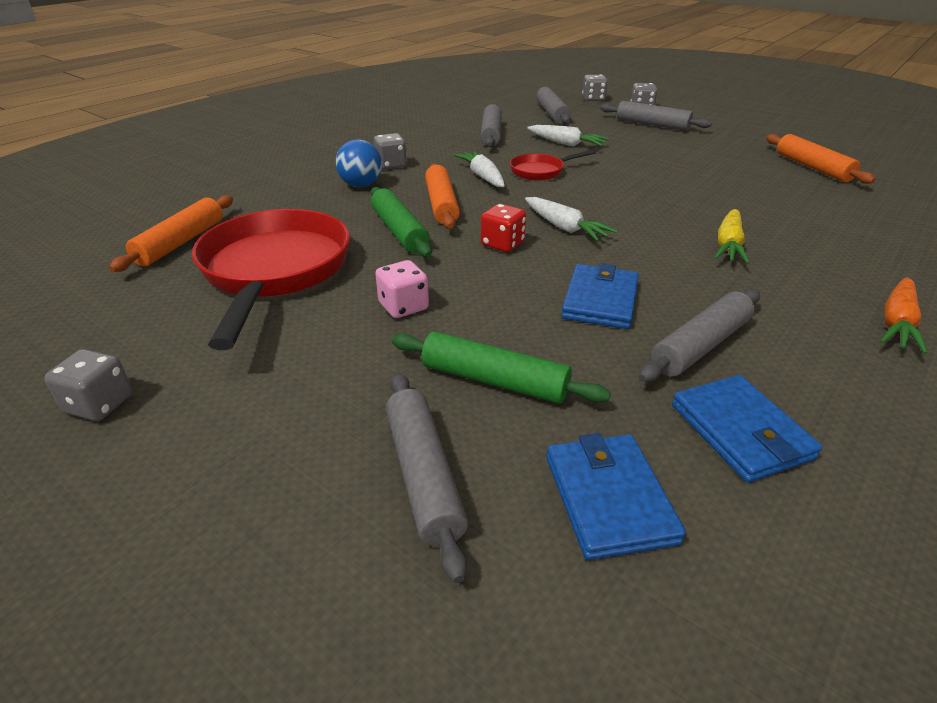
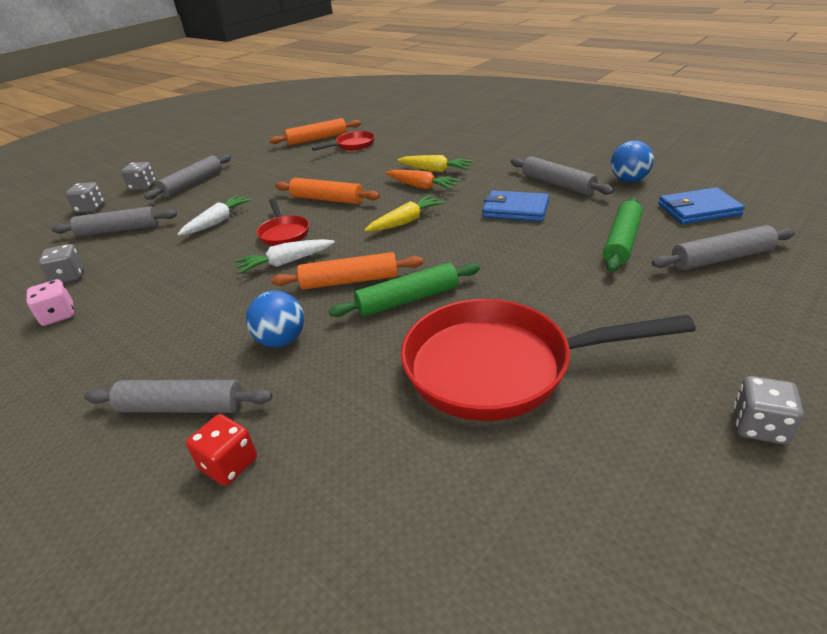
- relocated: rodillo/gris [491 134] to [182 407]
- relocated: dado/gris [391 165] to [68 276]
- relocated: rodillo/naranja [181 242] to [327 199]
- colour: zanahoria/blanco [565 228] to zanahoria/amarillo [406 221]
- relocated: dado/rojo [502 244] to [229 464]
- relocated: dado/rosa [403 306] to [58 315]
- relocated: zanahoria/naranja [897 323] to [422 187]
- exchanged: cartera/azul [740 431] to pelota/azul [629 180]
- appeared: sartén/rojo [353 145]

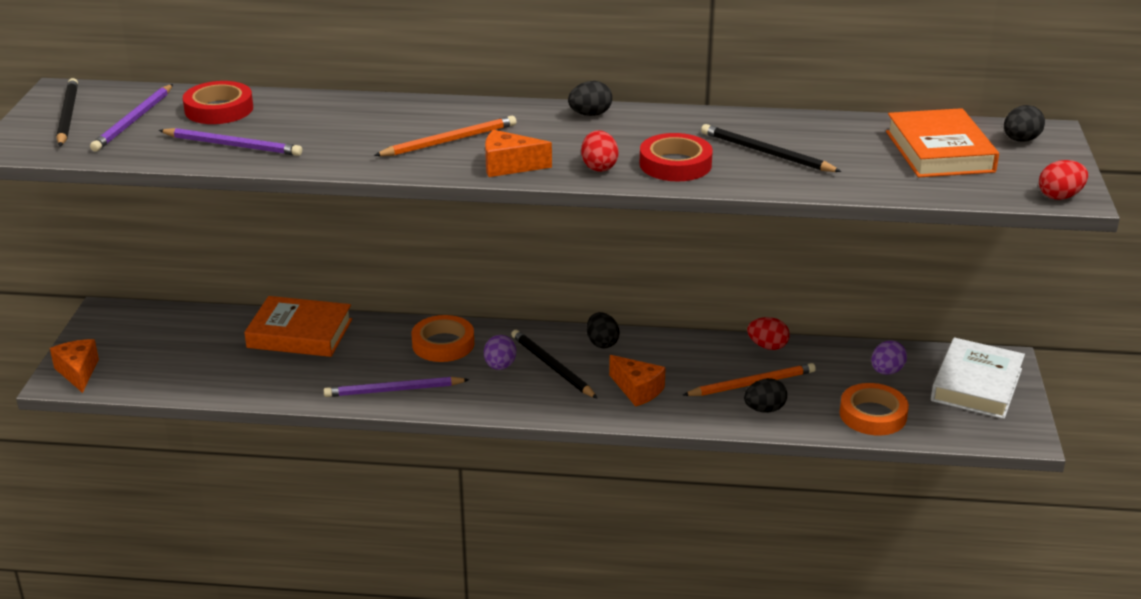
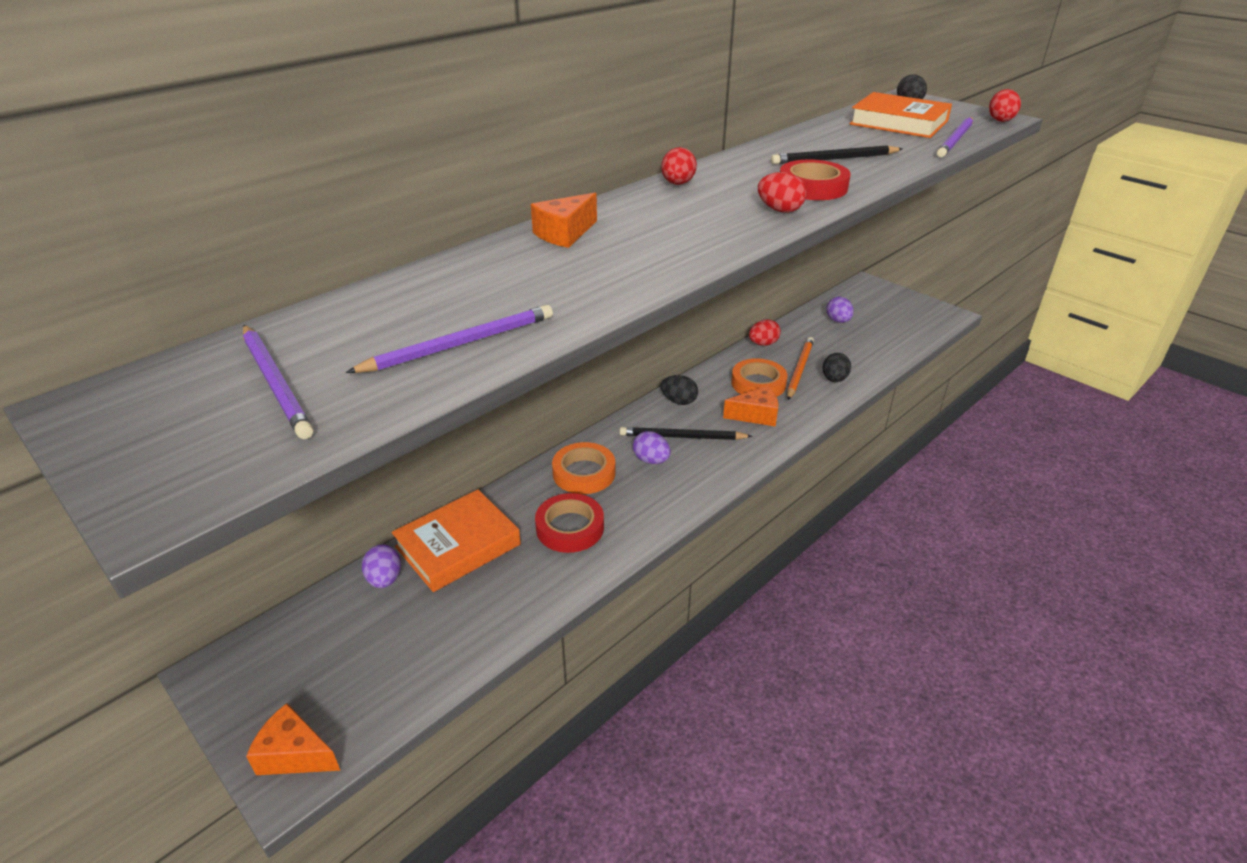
- missing: lápiz/negro [67 115]
- relocated: cinta adhesiva/rojo [219 109] to [570 528]
- colour: huevo/negro [590 114] to huevo/rojo [677 184]
- missing: lápiz/naranja [449 141]
- relocated: queso/naranja [509 166] to [564 234]
- missing: libro/blanco [976 385]
- relocated: lápiz/morado [393 390] to [955 140]
- relocated: cinta adhesiva/naranja [873 415] to [758 383]
- appeared: huevo/morado [384 579]

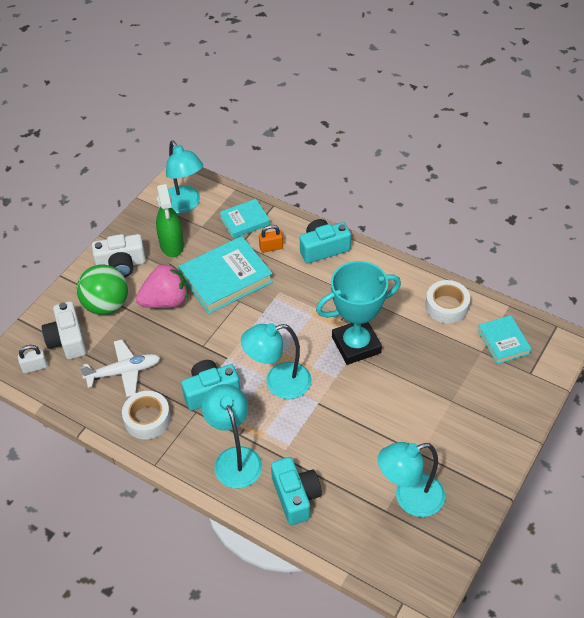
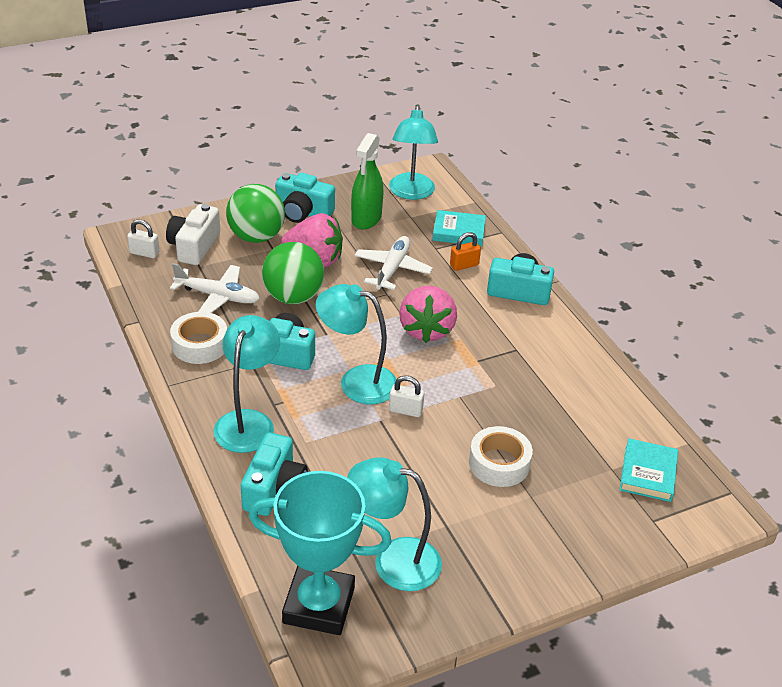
- spun: candado/naranja [271 247] = [464 265] 45 degrees counterclockwise
- colour: cámara/blanco [121 265] to cámara/turquesa [303 212]
- exchanged: libro/turquesa [226 278] to avión/blanco [392 269]
- relocated: trofeo/turquesa [356 345] to [319 605]
- relocated: cinta adhesiva/blanco [446 306] to [499 463]
- appeared: pelota/verde [293 297]
- appeared: fresa/rosa [426 330]
- appeared: candado/blanco [405 410]

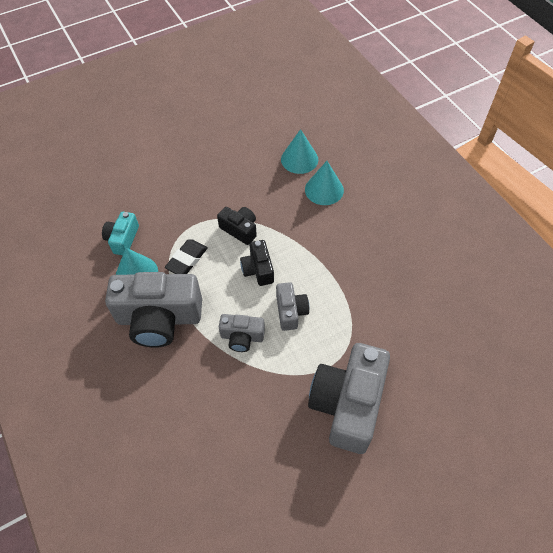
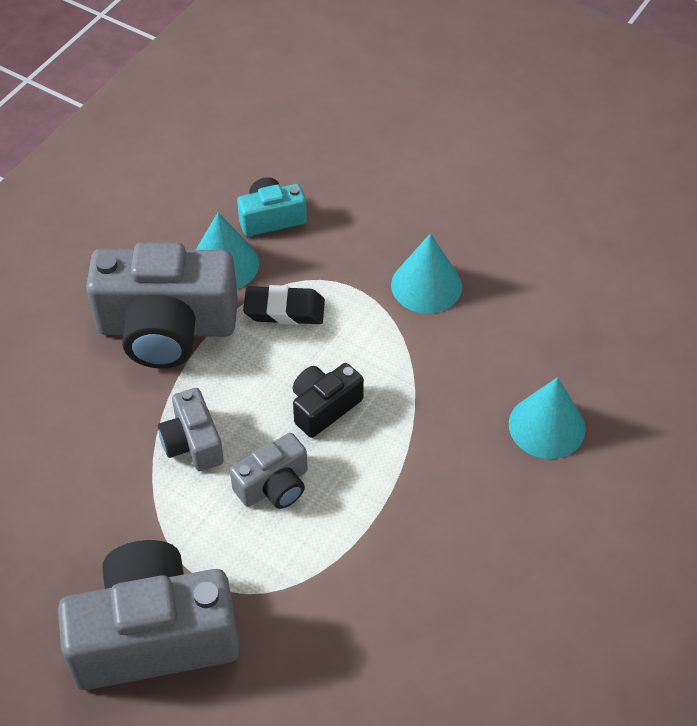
- relocated: cono/turquesa [299 159] to [426 285]
- missing: cámara/negro [240 230]
- spun: cámara/gris [159 318] = [166 328] 60 degrees counterclockwise

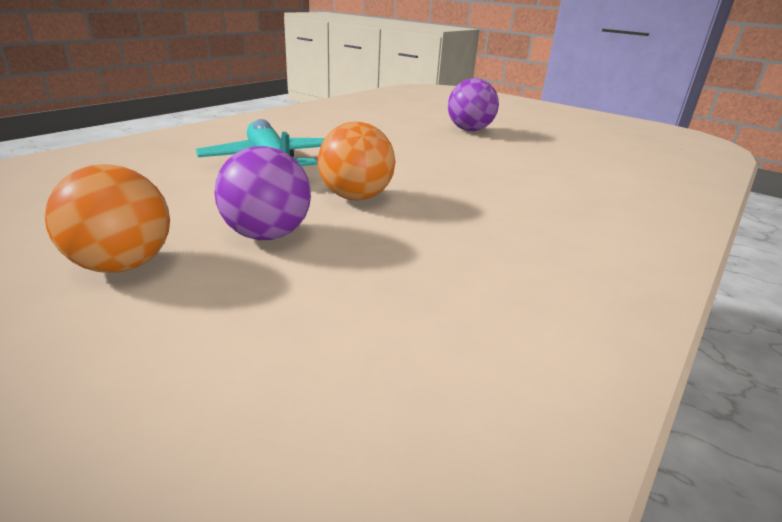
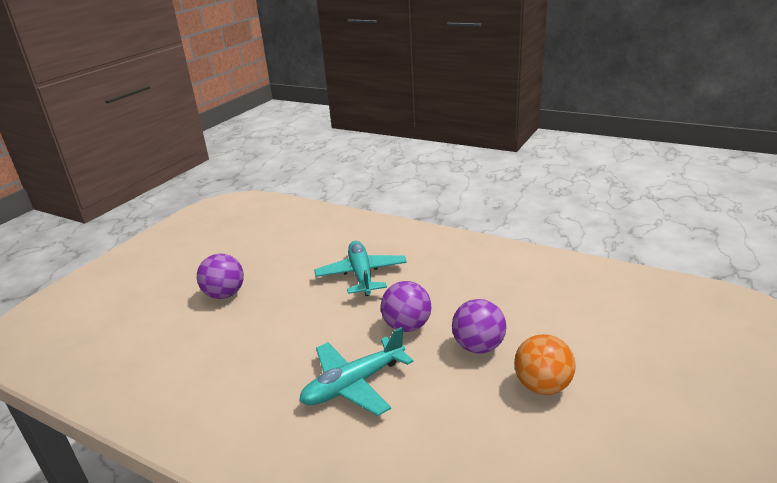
- colour: pelota/naranja [356 197] to pelota/morado [407 326]
- appeared: avión/turquesa [361 275]

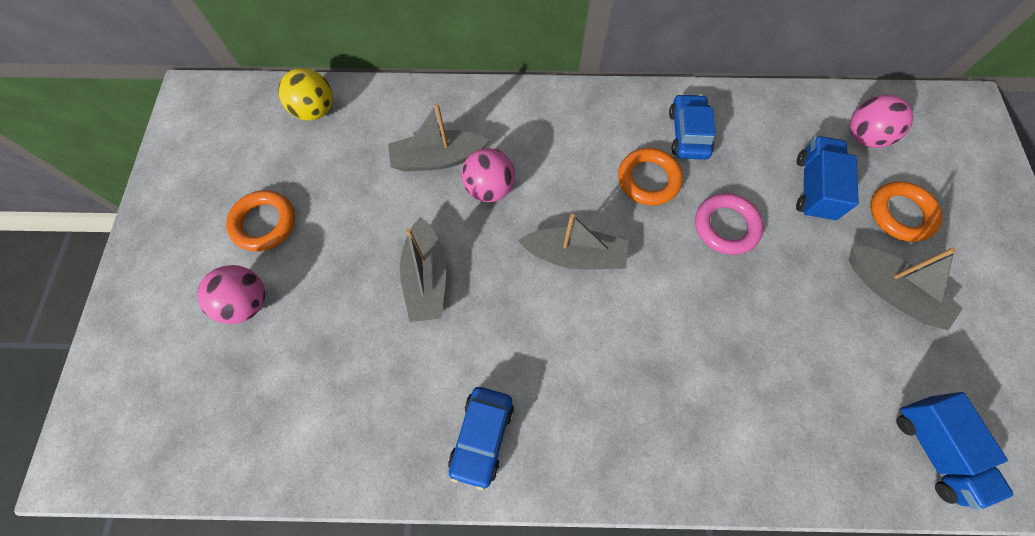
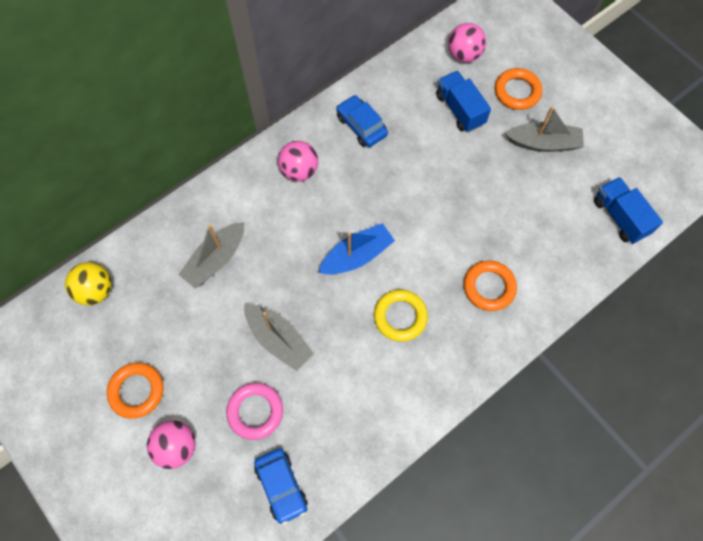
- relocated: pelota/rosa [489 189] to [299 171]
- relocated: anillo/naranja [648 179] to [489 287]
- relocated: anillo/rosa [726 226] to [255 411]
- colour: barco/gris [574 256] to barco/azul [357 256]
- relocated: coche/azul [482 436] to [281 486]
- spun: camión/azul [933 449] = [620 217] 150 degrees counterclockwise
- appeared: anillo/amarillo [400 317]

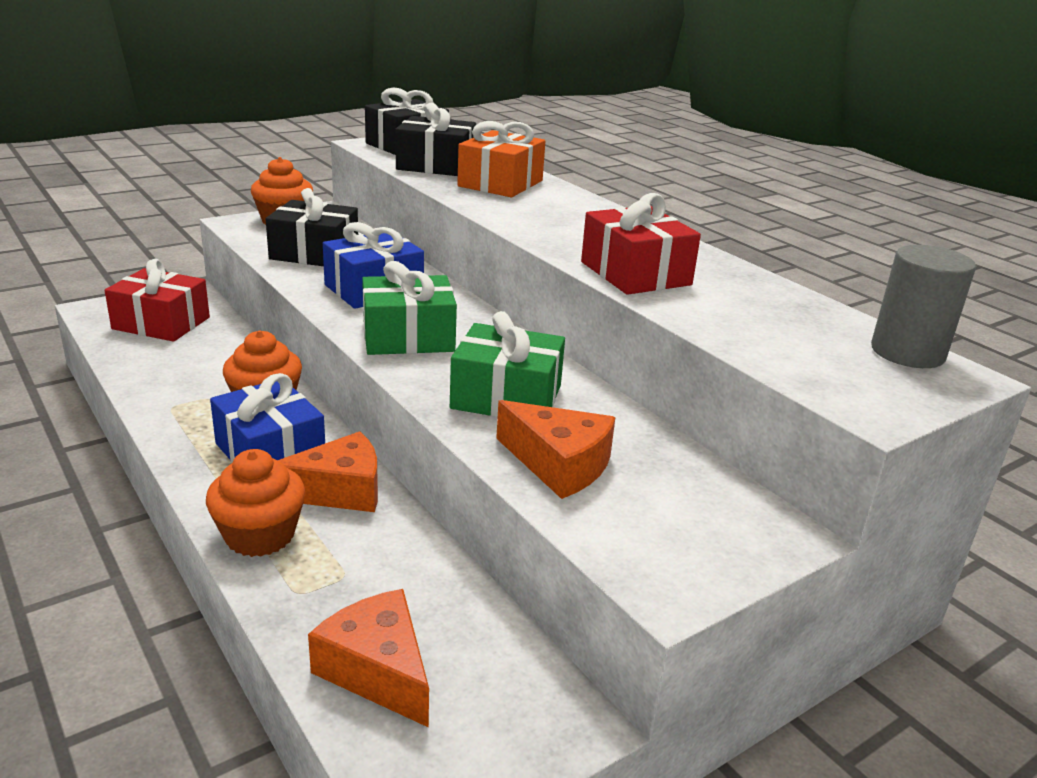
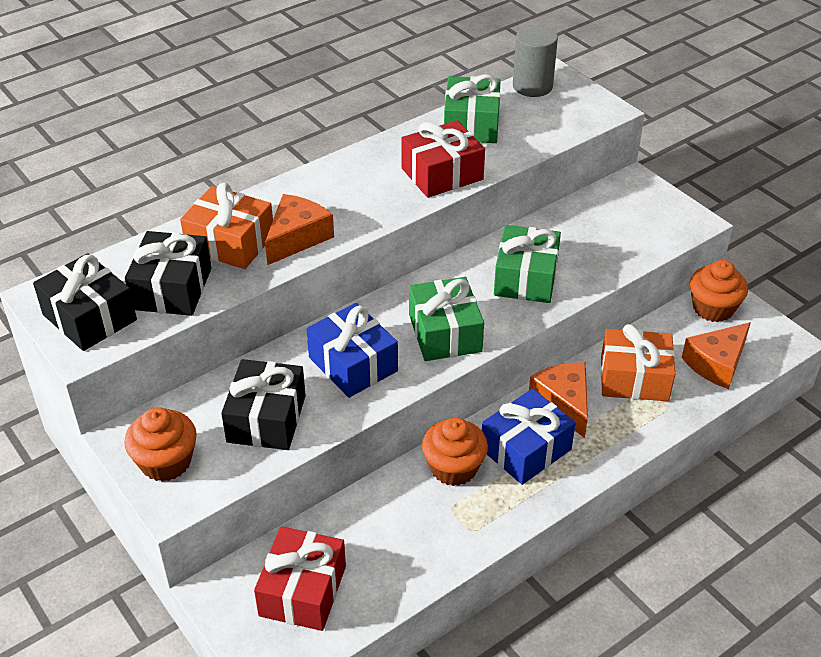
- relocated: queso/naranja [559 464] to [297 238]
- relocated: magdalena/naranja [260 535] to [713 308]
- appeared: regalo/verde [471 125]
- appeared: regalo/naranja [634 378]

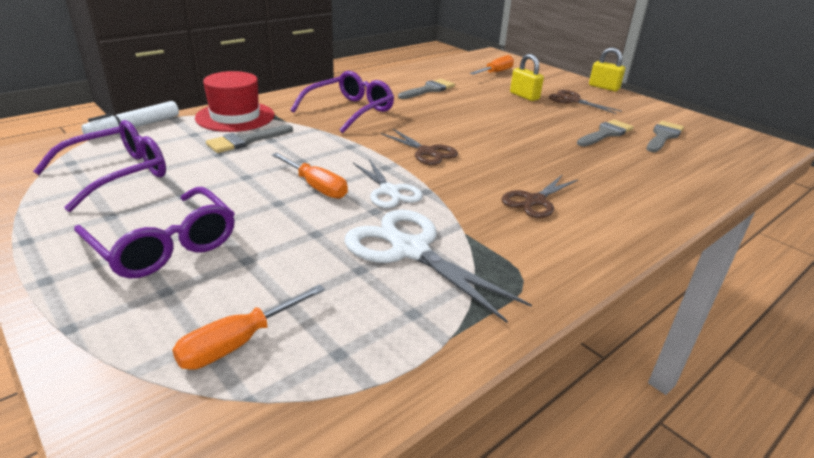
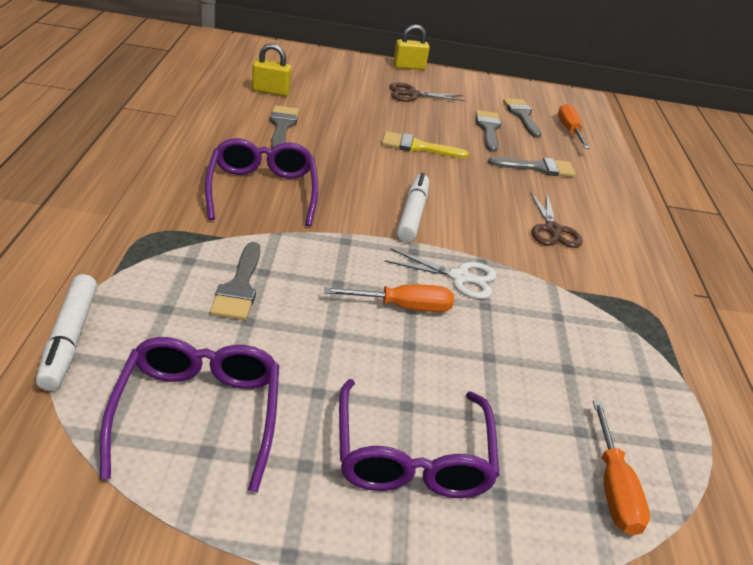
- relocated: candado/amarillo [524 96] to [271 91]
- relocated: destornillador/naranja [496 72] to [569 130]
- missing: sombrero/rojo [235 117]
- exchanged: tijeras/marrón [427 152] to rotulador/blanco [412 215]
- spun: gafas/morado [164 245] = [412 455] 90 degrees clockwise
- missing: tijeras/blanco [410 250]
- appeared: pincel/amarillo [417 147]
- appeared: pincel/gris [537 168]

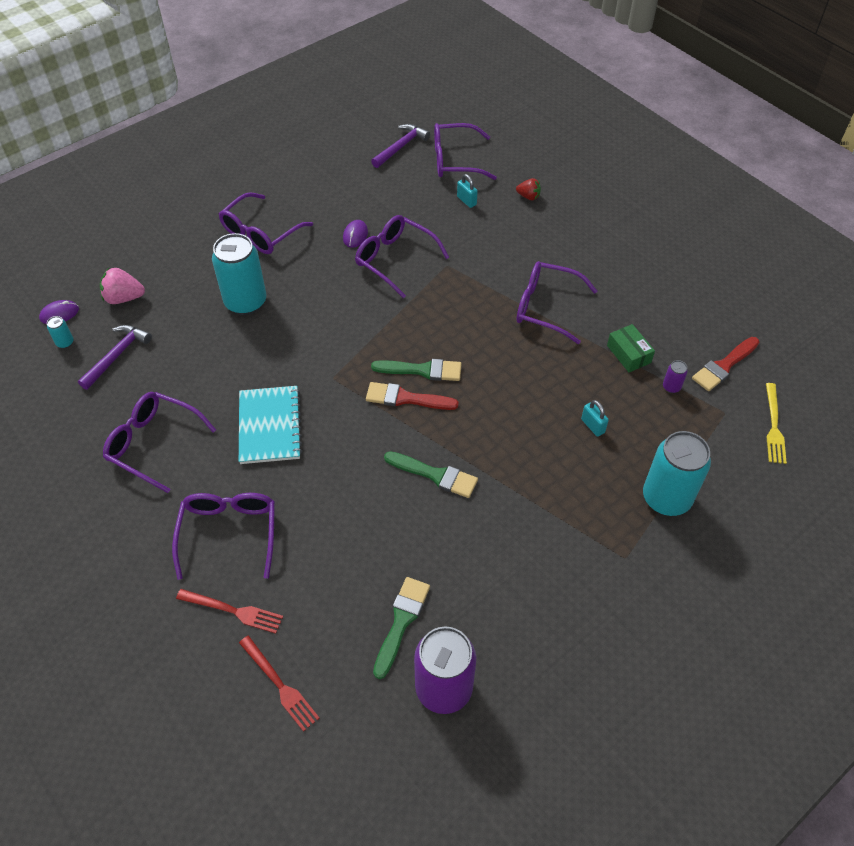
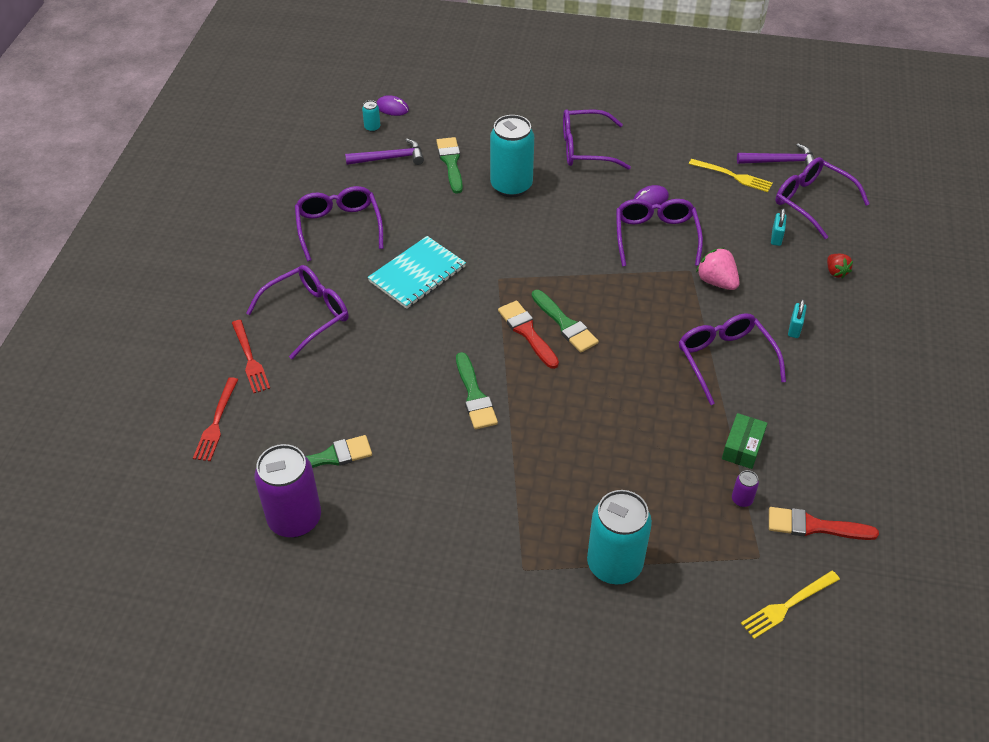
- relocated: fresa/rosa [124 298] to [716 282]
- relocated: candado/turquesa [592 426] to [794 328]
- appeared: pincel/verde [451 162]
- appeared: tenedor/amarillo [733 176]

